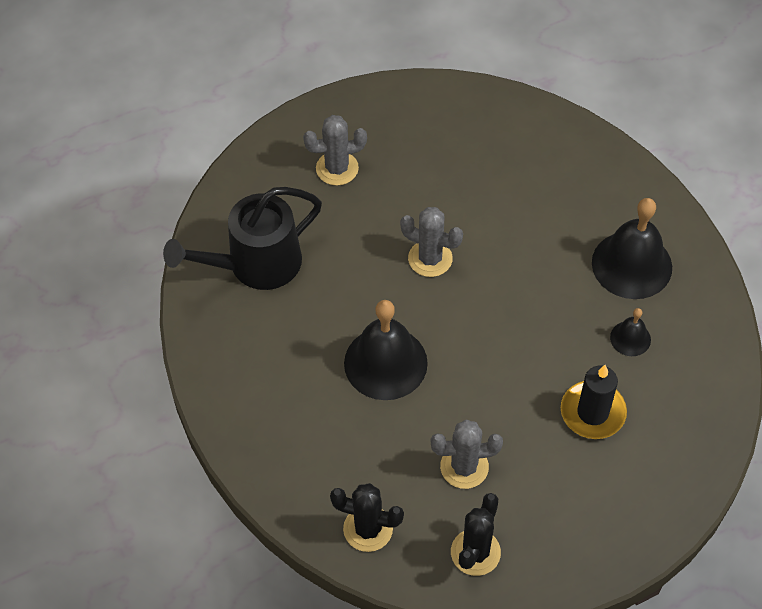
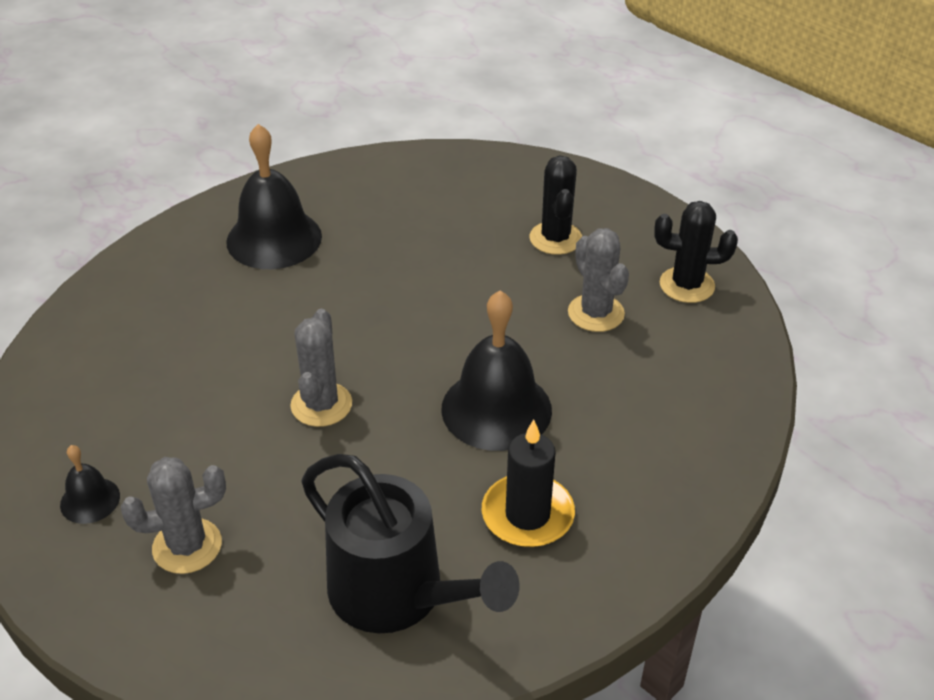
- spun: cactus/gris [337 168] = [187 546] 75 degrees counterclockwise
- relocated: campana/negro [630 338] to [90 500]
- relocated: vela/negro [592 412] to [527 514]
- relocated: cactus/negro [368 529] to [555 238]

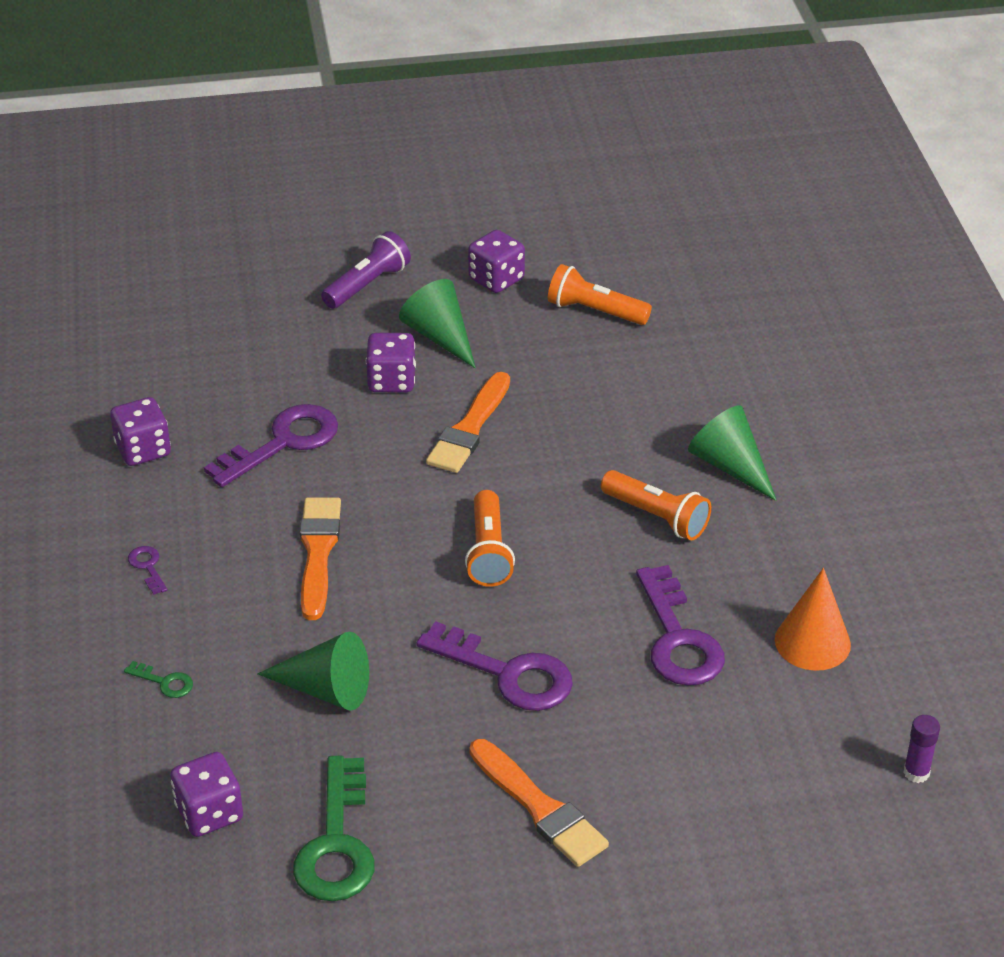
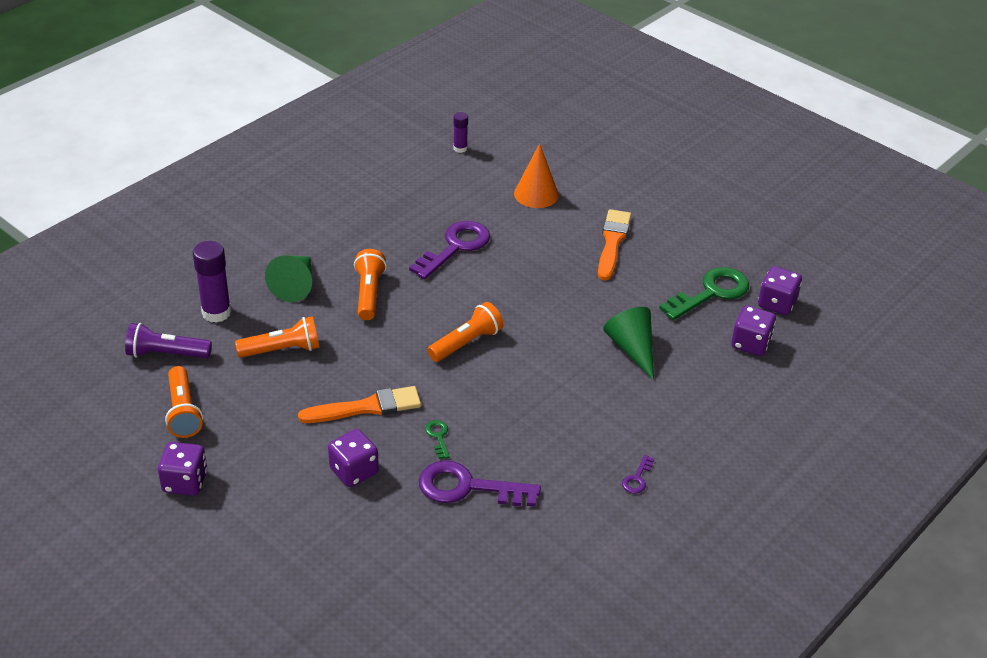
- relocated: lámpara de mano/morado [367 284] to [166 354]
- missing: cono/verde [439 336]
- relocated: dado/morado [143 450] to [777 303]
- missing: pincel/naranja [318 552]
- relocated: cono/naranja [812 642] to [536 194]
- missing: llave/morado [508 673]
- relocated: llave/verde [165 682] to [438 436]
- appeared: barra de pegamento/morado [216 312]
- appeared: lámpara de mano/naranja [282 350]

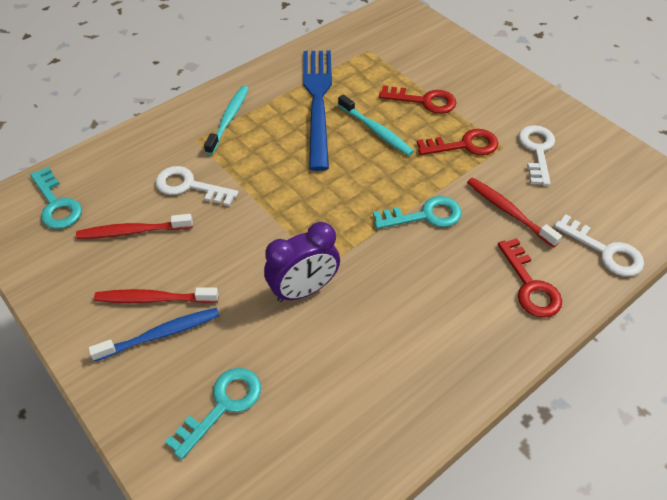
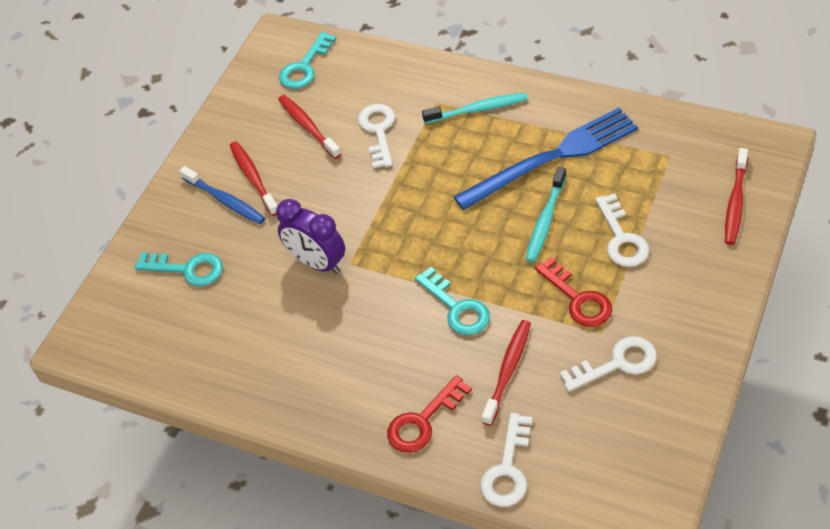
- colour: llave/rojo [424 101] to llave/blanco [621 238]
- appeared: cepillo de dientes/rojo [735 202]

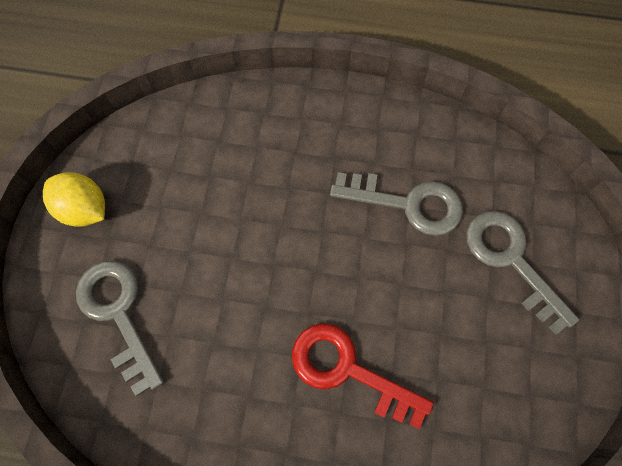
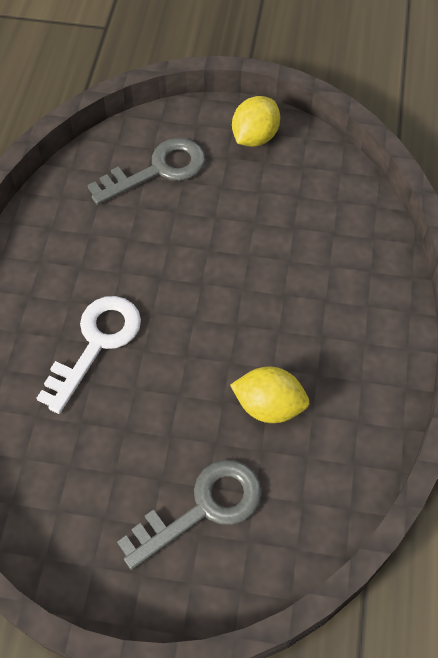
- exchanged: llave/gris [408 204] to limón/amarillo [269 406]
- colour: llave/rojo [347 370] to llave/blanco [96 344]

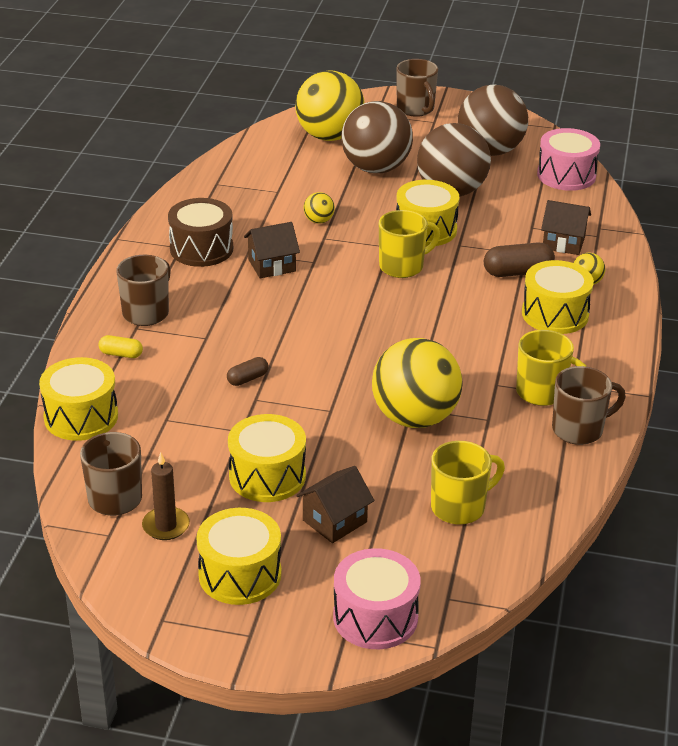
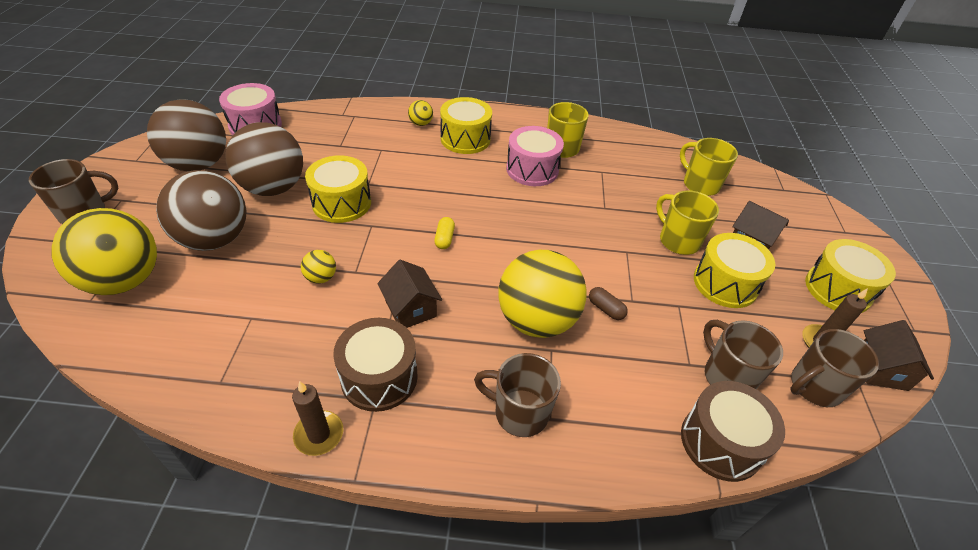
- relocated: casa/marrón [563 243] to [881 369]
- relocated: taza/amarillo [402 266] to [678 241]
- missing: cápsula/marrón [517 272]
- relocated: cápsula/amarillo [121 354] to [444 239]
- relocated: pelota/amarillo [415 418] to [536 320]
- colour: tambor/amarillo [81 417] to tambor/marrón [721 442]
- relocated: taza/marrón [579 430] to [727 376]
- relocated: tambor/rosa [375 617] to [532 169]
- appeared: vela/marrón [319 434]

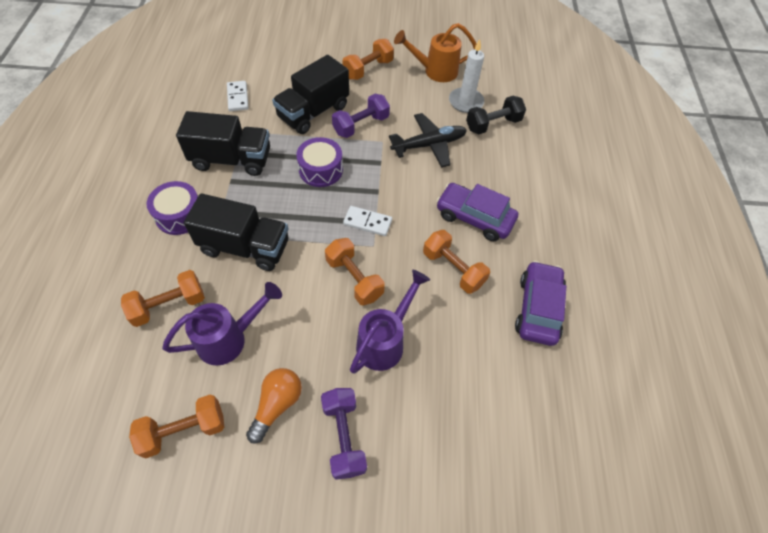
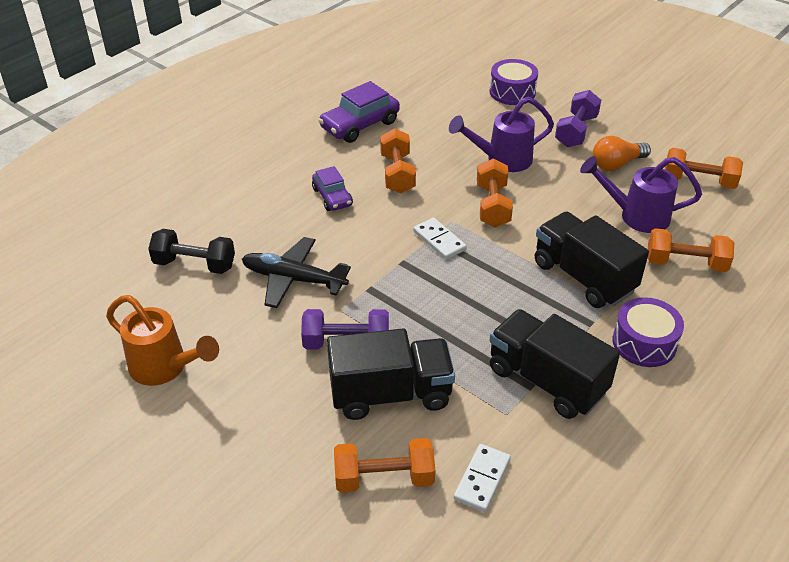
- relocated: mancuerna/naranja [368 69] to [384 478]
- missing: vela/blanco [465 102]
- relocated: tambor/morado [321 170] to [512 92]
- size: coche/morado [474 218] = [332 197] x0.63

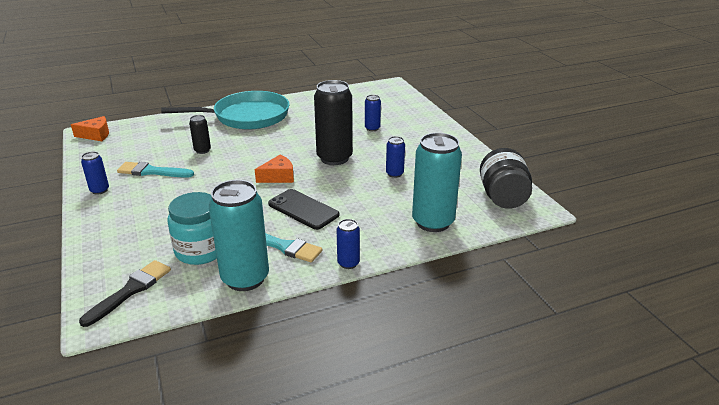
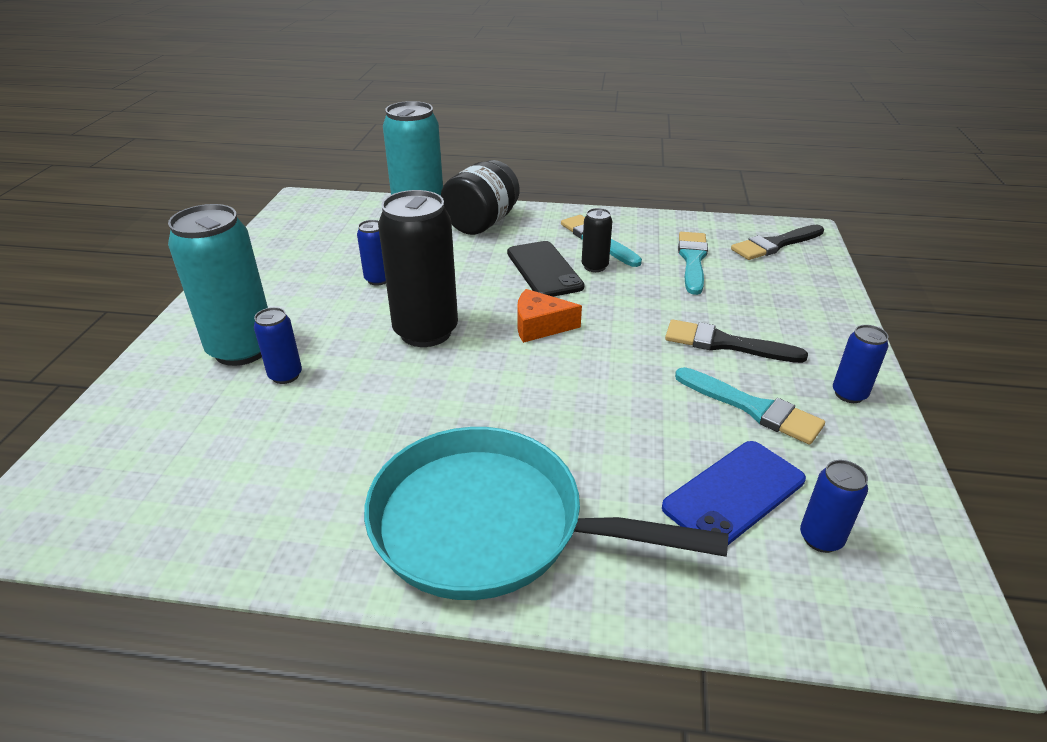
- relocated: lata/negro [202 150] to [594 266]
- missing: queso/naranja [96 135]
- relocated: tarro/negro [503 197] to [482 223]
- relocated: lata/turquesa [245 278] to [242 349]
- exchanged: tarro/turquesa [200 250] to pincel/turquesa [692 260]
- relocated: lata/azul [348 263] to [820 538]
- appeared: pincel/negro [725 344]
- appeared: móvil/azul [734 494]

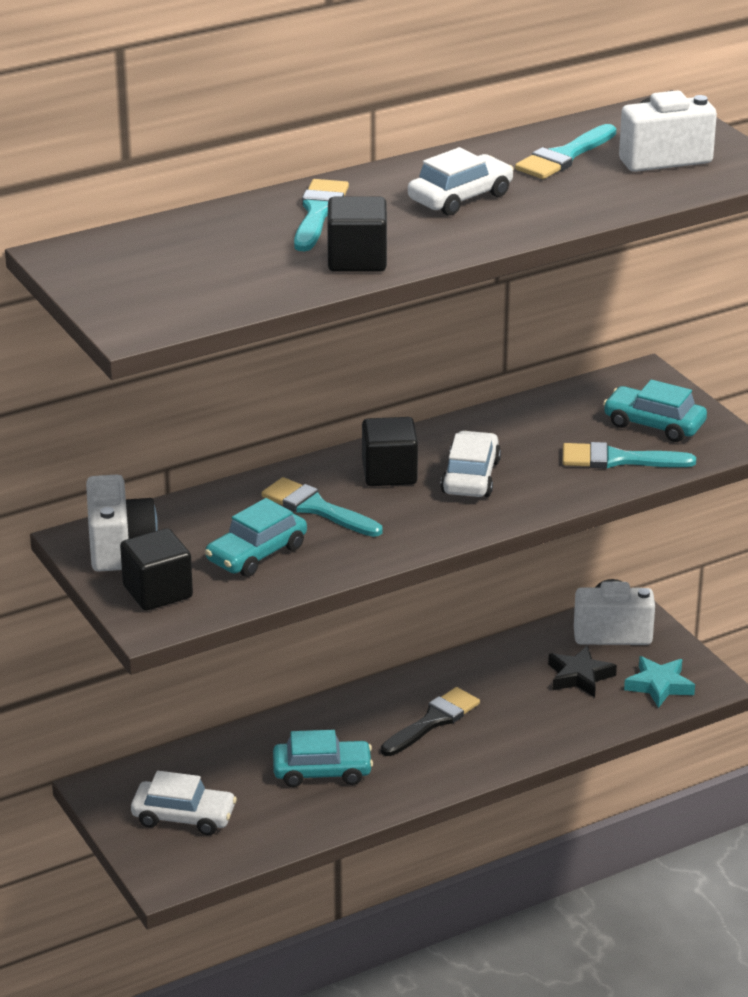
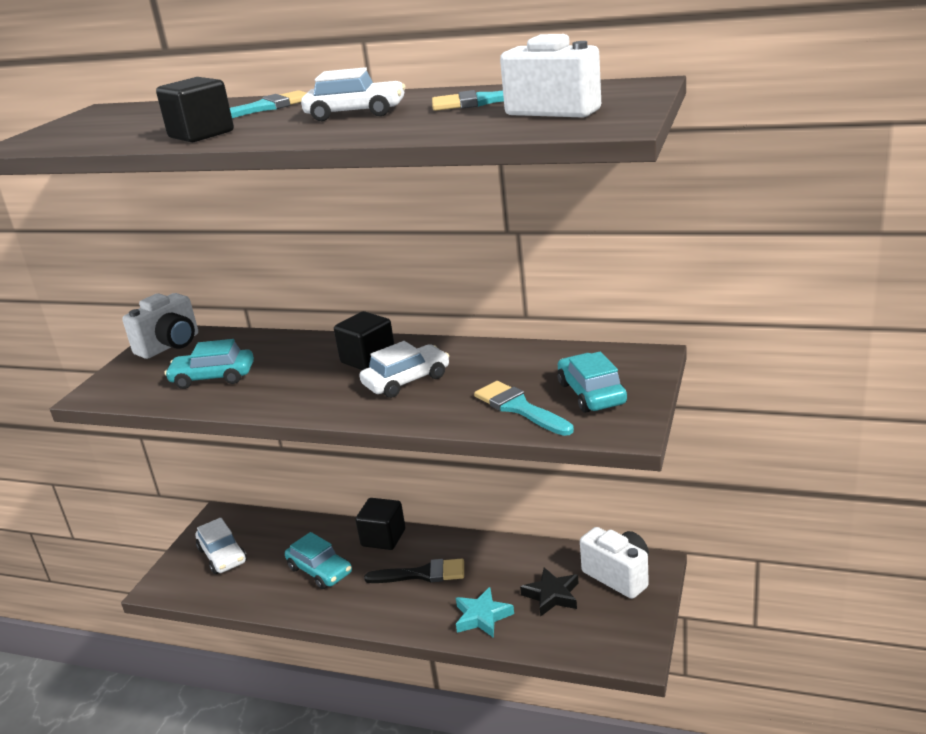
- missing: pincel/turquesa [316 508]
- relocated: cubo/negro [157 592] to [383 538]
- relocated: estrella/turquesa [659 685] to [482 617]

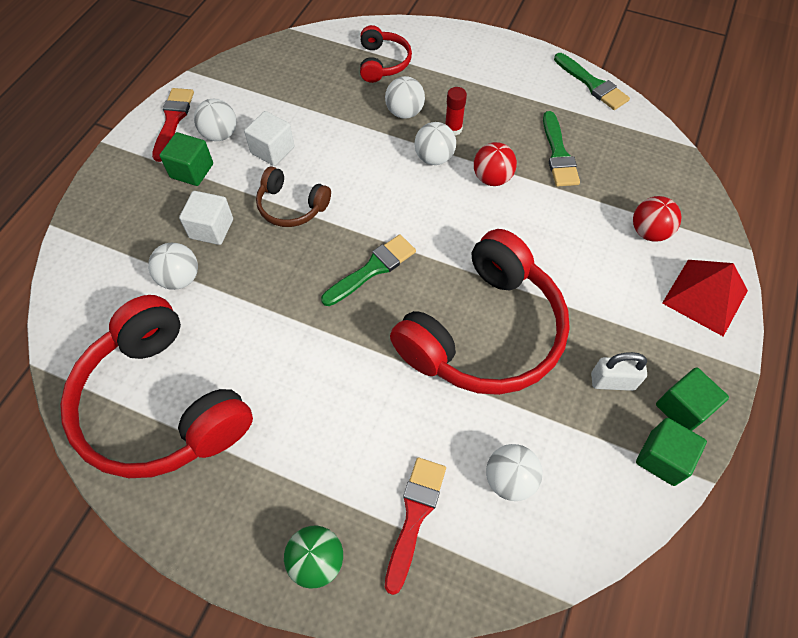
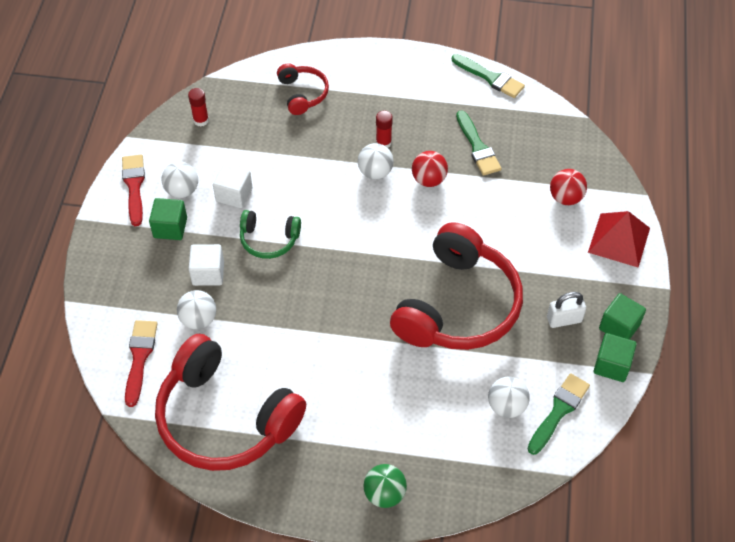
- missing: pelota/blanco [404 112]
- colour: auriculares/marrón [291 206] to auriculares/verde [269 239]
- relocated: pincel/verde [372 269] to [559 411]
- relocated: pincel/rojo [414 516] to [139 358]
- appeared: barra de pegamento/rojo [201 120]

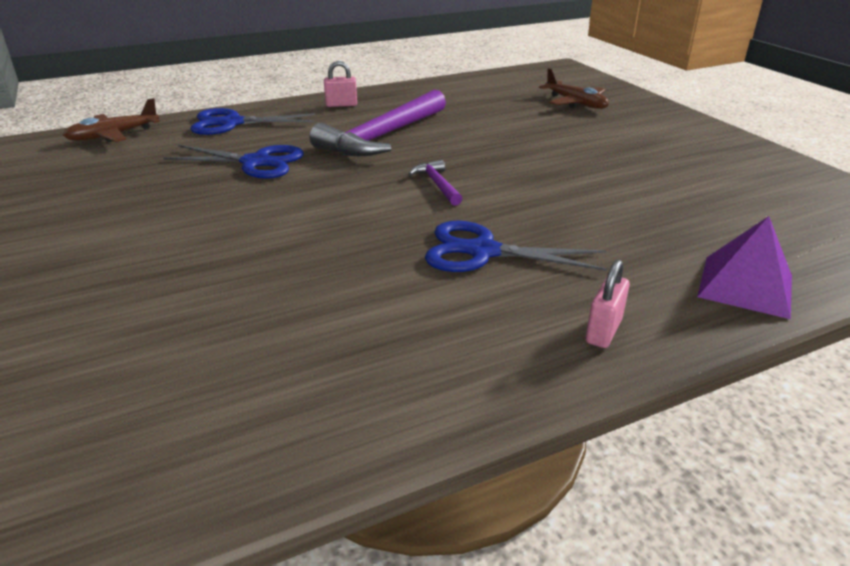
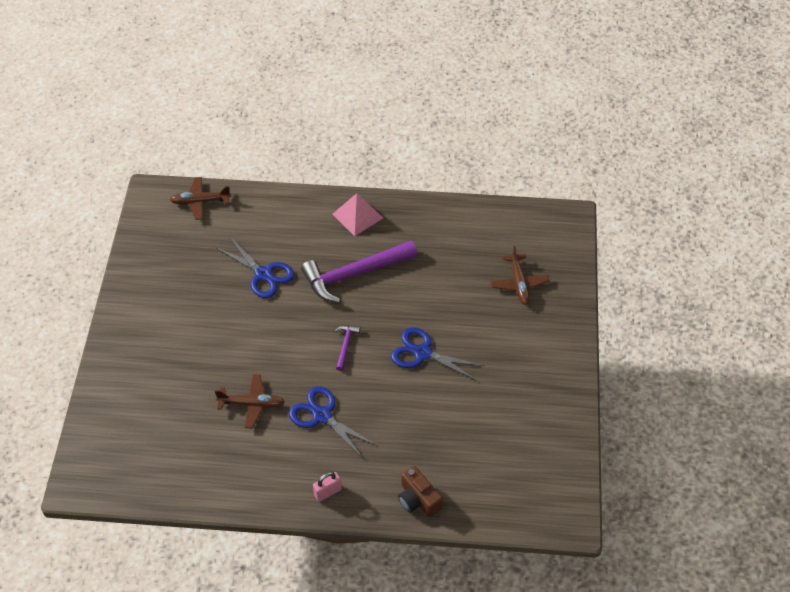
- exchanged: candado/rosa [341 105] to pirámide/rosa [357 216]
- relocated: tijeras/azul [232 123] to [422 353]
- exchanged: pirámide/morado [745 286] to cámara/marrón [418 499]
- appeared: avión/marrón [252 404]

